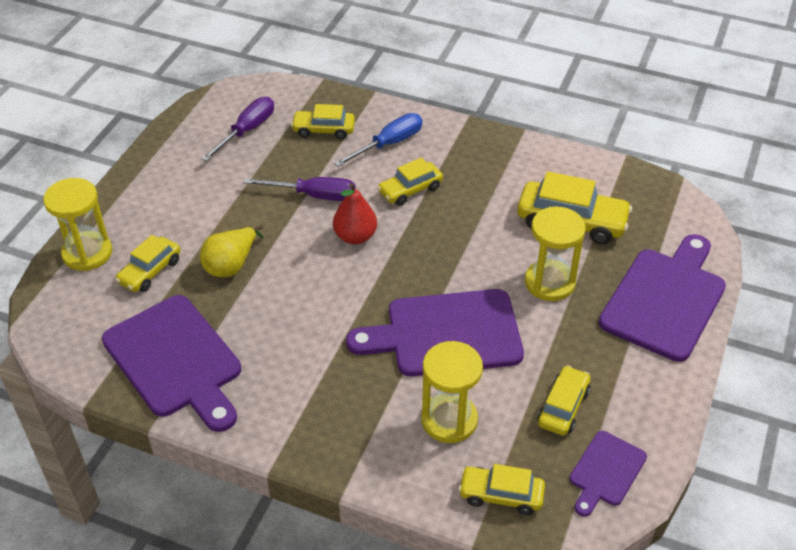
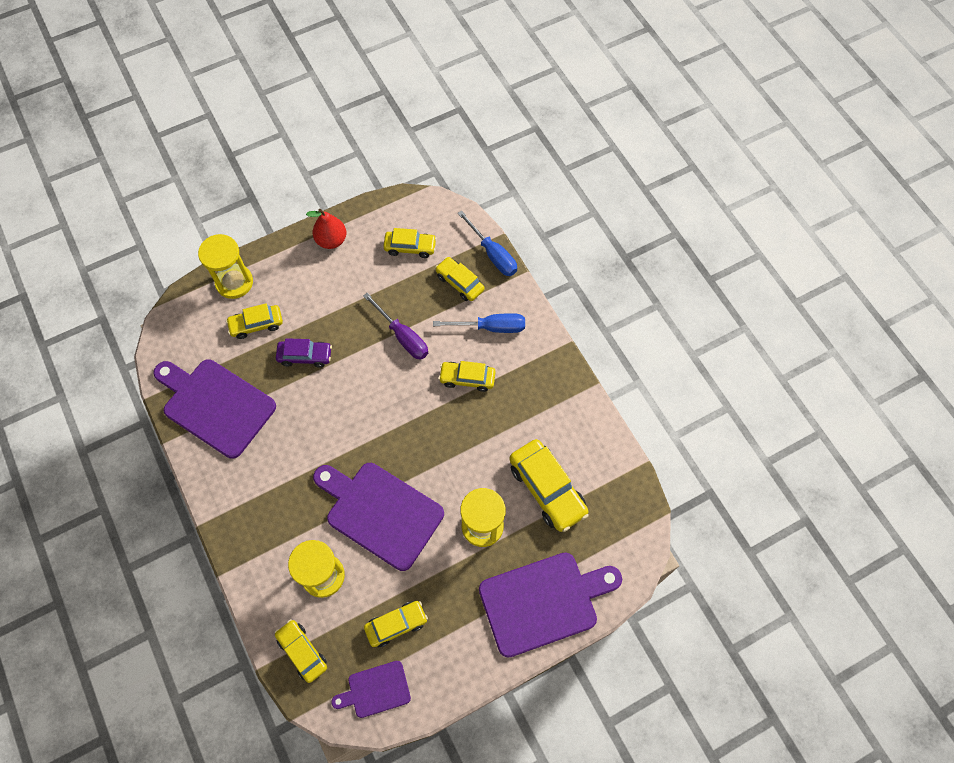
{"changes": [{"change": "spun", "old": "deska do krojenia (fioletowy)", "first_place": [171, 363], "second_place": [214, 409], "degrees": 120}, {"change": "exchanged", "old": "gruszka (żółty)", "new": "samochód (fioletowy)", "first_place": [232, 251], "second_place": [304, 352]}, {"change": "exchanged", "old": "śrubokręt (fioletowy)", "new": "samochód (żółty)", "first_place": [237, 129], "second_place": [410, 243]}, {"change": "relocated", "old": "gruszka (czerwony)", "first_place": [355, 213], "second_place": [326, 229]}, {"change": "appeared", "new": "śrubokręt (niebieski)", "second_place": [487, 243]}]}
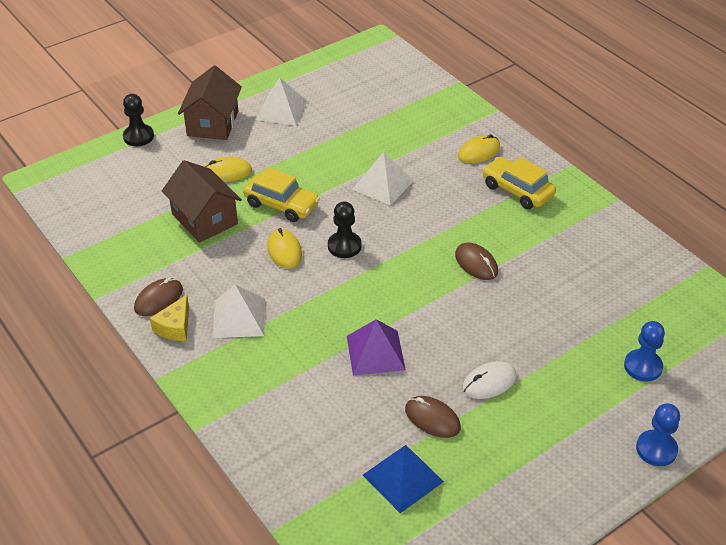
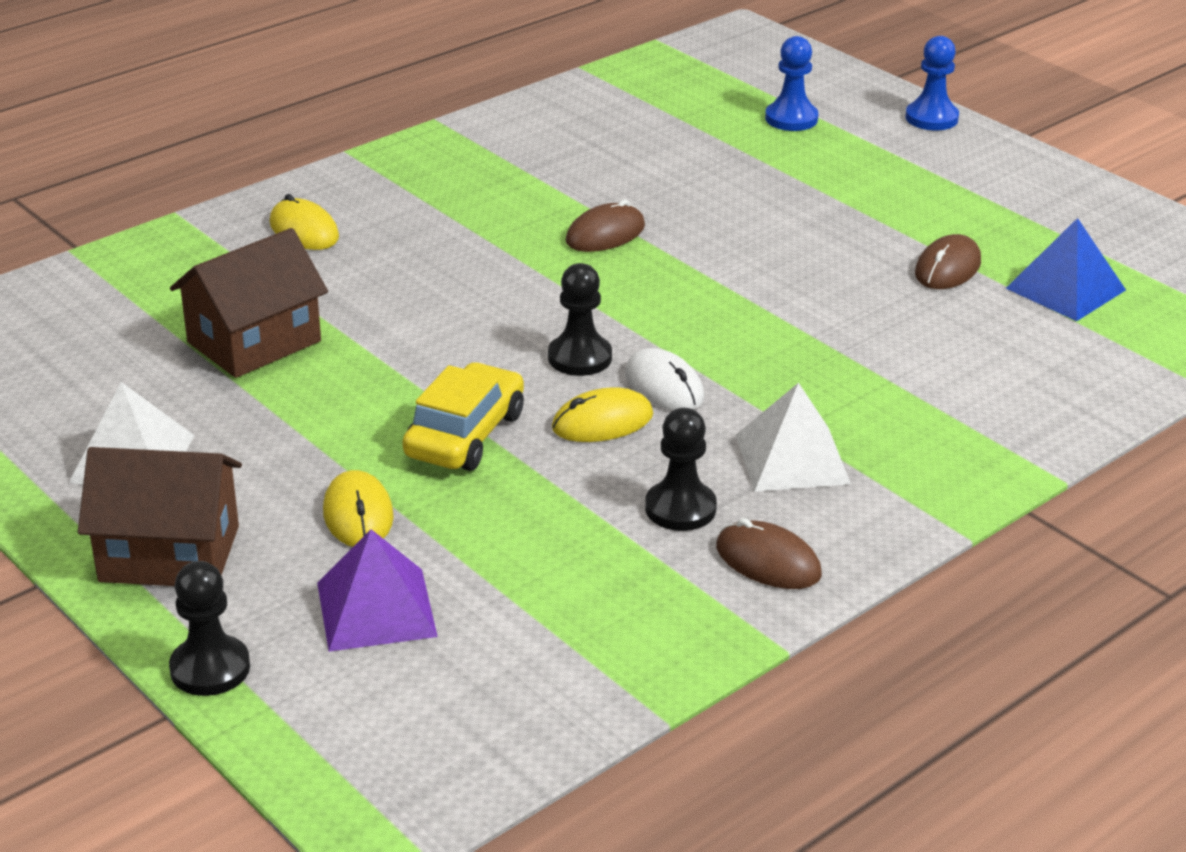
{"changes": [{"change": "missing", "old": "ser (żółty)", "first_place": [169, 318]}, {"change": "relocated", "old": "domek (brązowy)", "first_place": [202, 201], "second_place": [249, 303]}, {"change": "relocated", "old": "piramida (fioletowy)", "first_place": [376, 347], "second_place": [377, 590]}, {"change": "missing", "old": "piramida (biały)", "first_place": [383, 179]}, {"change": "relocated", "old": "myszka (biały)", "first_place": [489, 380], "second_place": [664, 379]}, {"change": "missing", "old": "samochód (żółty)", "first_place": [519, 183]}, {"change": "appeared", "new": "pionek (czarny)", "second_place": [681, 469]}]}
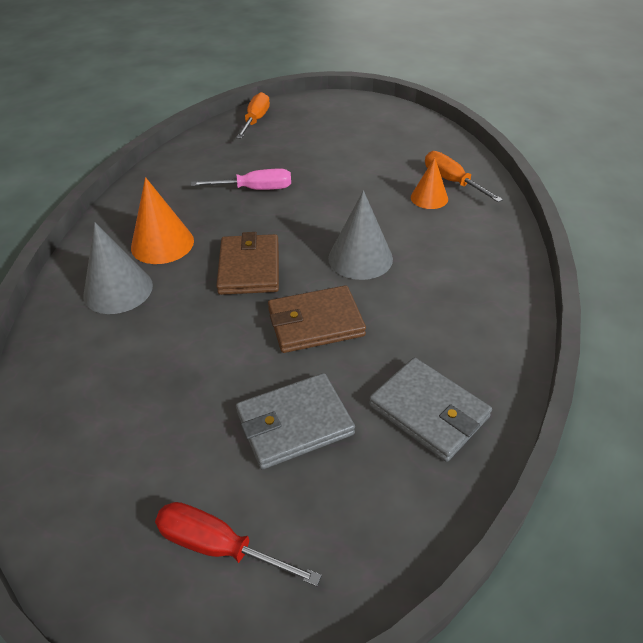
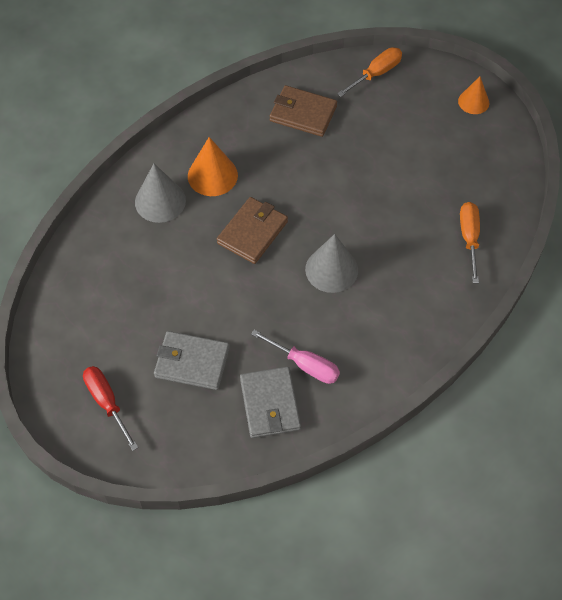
{"changes": [{"change": "relocated", "old": "śrubokręt (różowy)", "first_place": [241, 179], "second_place": [295, 357]}, {"change": "relocated", "old": "portfel (brązowy)", "first_place": [317, 319], "second_place": [303, 111]}, {"change": "relocated", "old": "stożek (pomarańczowy)", "first_place": [429, 183], "second_place": [473, 95]}]}
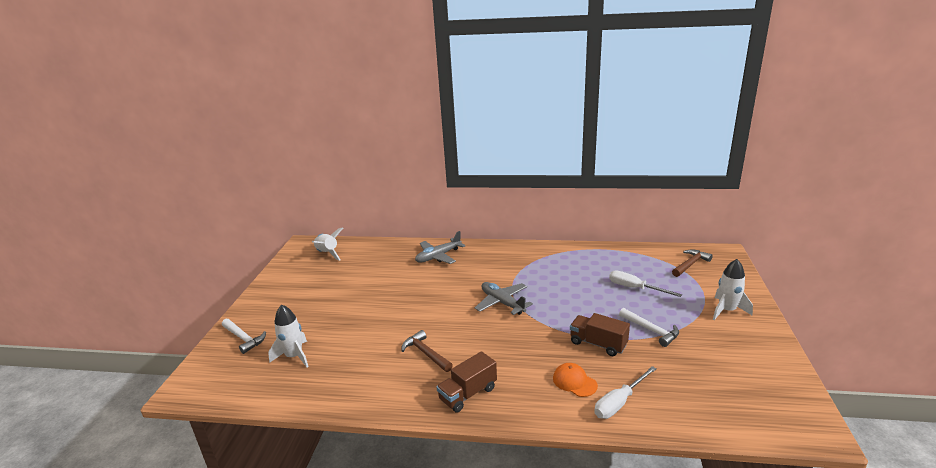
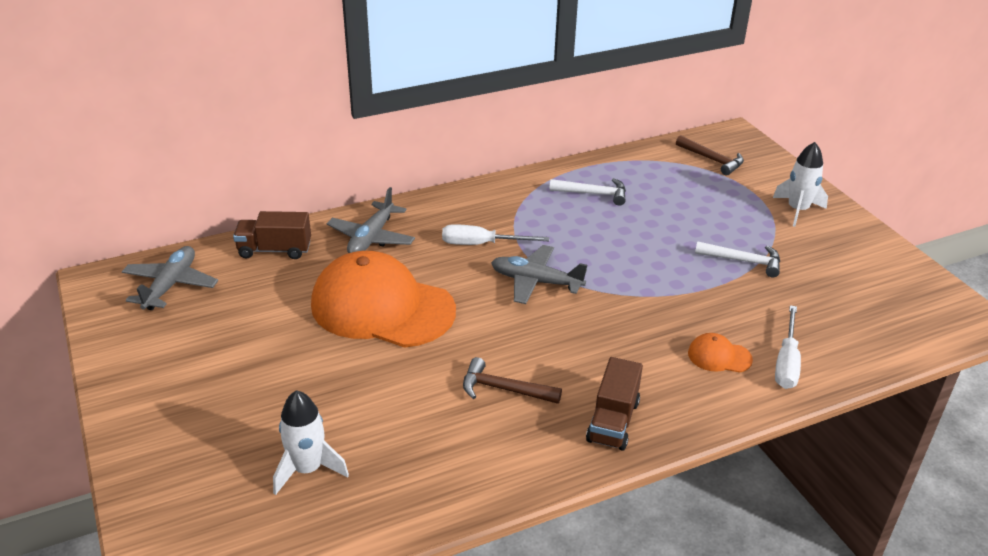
{"changes": [{"change": "relocated", "old": "młotek (biały)", "first_place": [244, 336], "second_place": [587, 192]}, {"change": "exchanged", "old": "rakieta (biały)", "new": "samolot (szary)", "first_place": [327, 244], "second_place": [170, 278]}, {"change": "relocated", "old": "ciężarówka (brązowy)", "first_place": [600, 334], "second_place": [272, 235]}, {"change": "relocated", "old": "śrubokręt (biały)", "first_place": [645, 283], "second_place": [495, 234]}, {"change": "spun", "old": "młotek (brązowy)", "first_place": [692, 263], "second_place": [710, 155], "degrees": 120}, {"change": "appeared", "new": "czapka (pomarańczowy)", "second_place": [383, 299]}]}
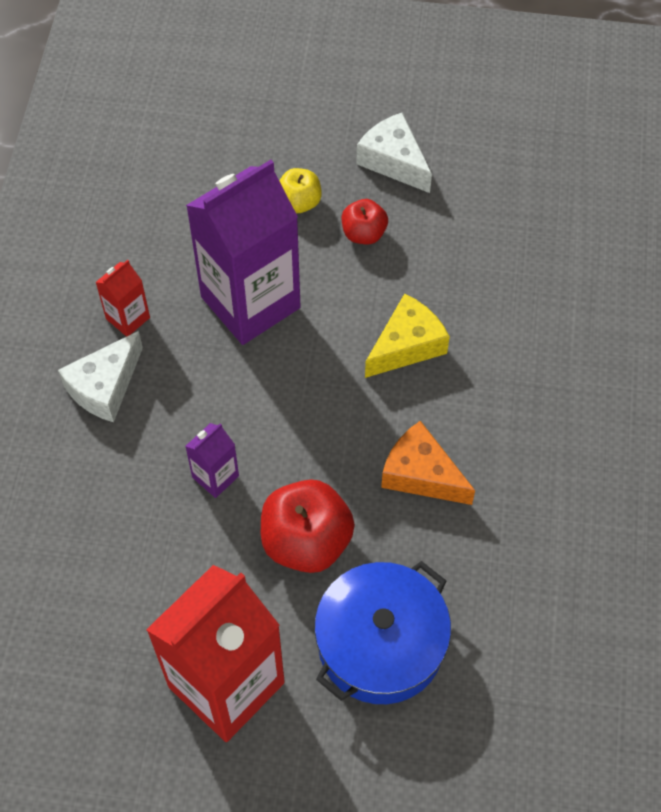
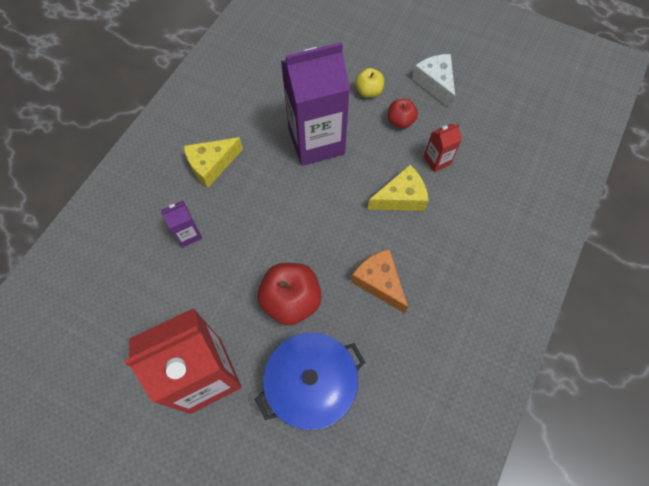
{"changes": [{"change": "colour", "old": "ser (biały)", "new": "ser (żółty)", "first_place": [100, 376], "second_place": [213, 162]}, {"change": "relocated", "old": "karton mleka (czerwony)", "first_place": [122, 298], "second_place": [443, 147]}, {"change": "relocated", "old": "karton mleka (fioletowy)", "first_place": [212, 460], "second_place": [181, 224]}]}
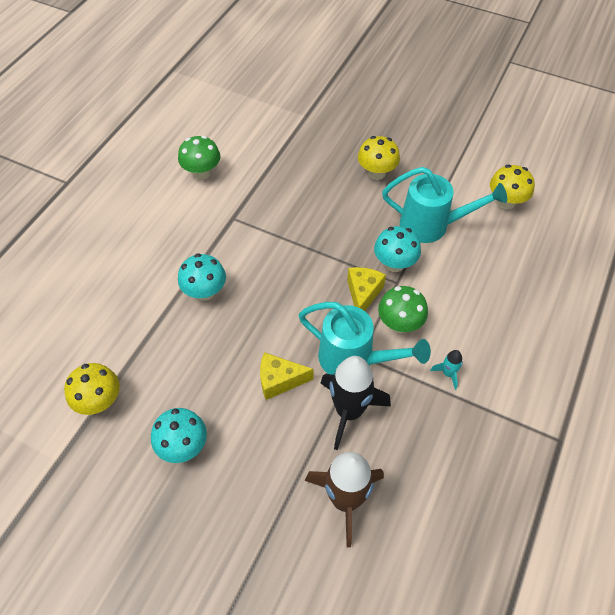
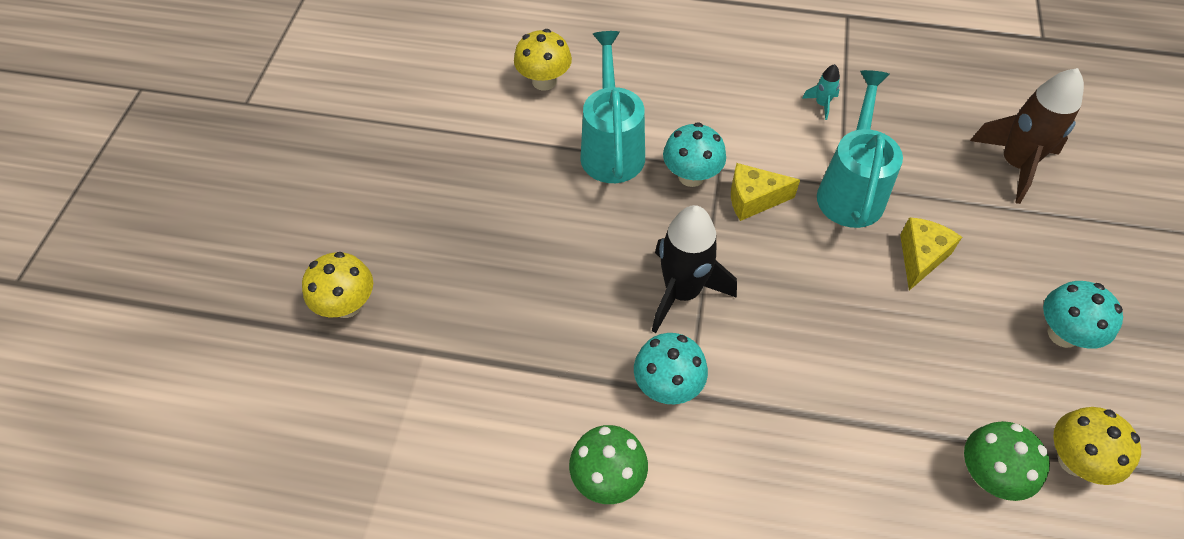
{"changes": [{"change": "relocated", "old": "grzyb (turkusowy)", "first_place": [202, 277], "second_place": [671, 368]}, {"change": "spun", "old": "ser (żółty)", "first_place": [286, 376], "second_place": [931, 254], "degrees": -135}, {"change": "relocated", "old": "rakieta (czarny)", "first_place": [356, 403], "second_place": [694, 269]}, {"change": "relocated", "old": "grzyb (żółty)", "first_place": [379, 158], "second_place": [337, 285]}, {"change": "relocated", "old": "grzyb (zielony)", "first_place": [403, 309], "second_place": [1007, 461]}]}
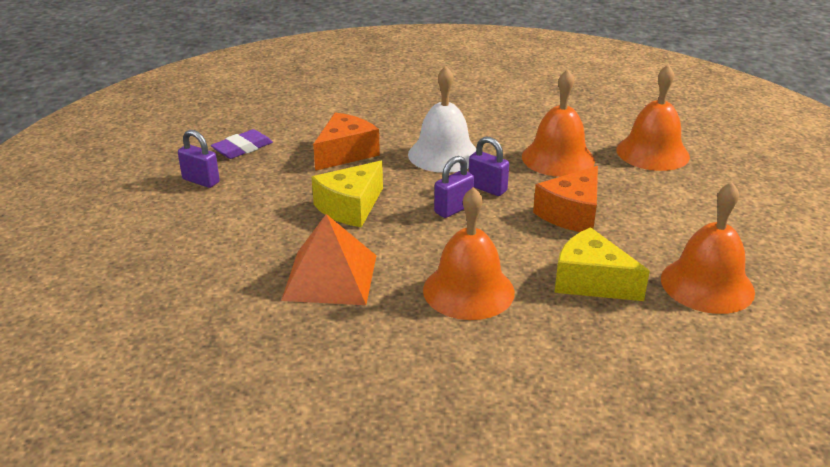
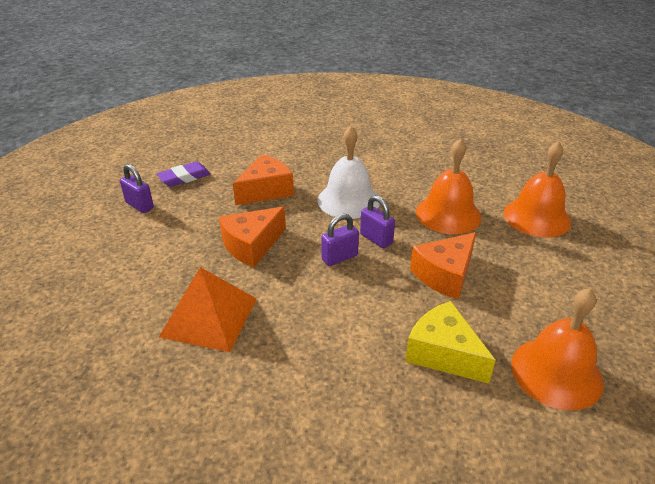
{"changes": [{"change": "colour", "old": "ser (żółty)", "new": "ser (pomarańczowy)", "first_place": [347, 194], "second_place": [252, 237]}, {"change": "missing", "old": "dzwonek (pomarańczowy)", "first_place": [469, 253]}]}
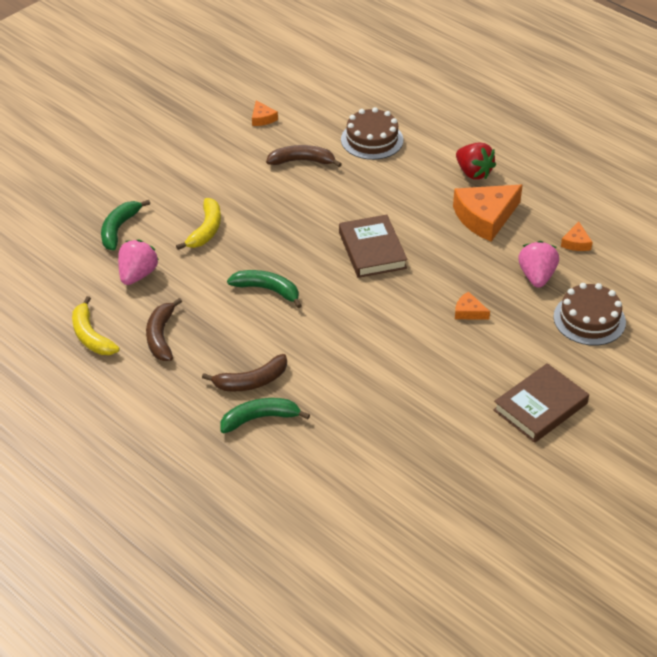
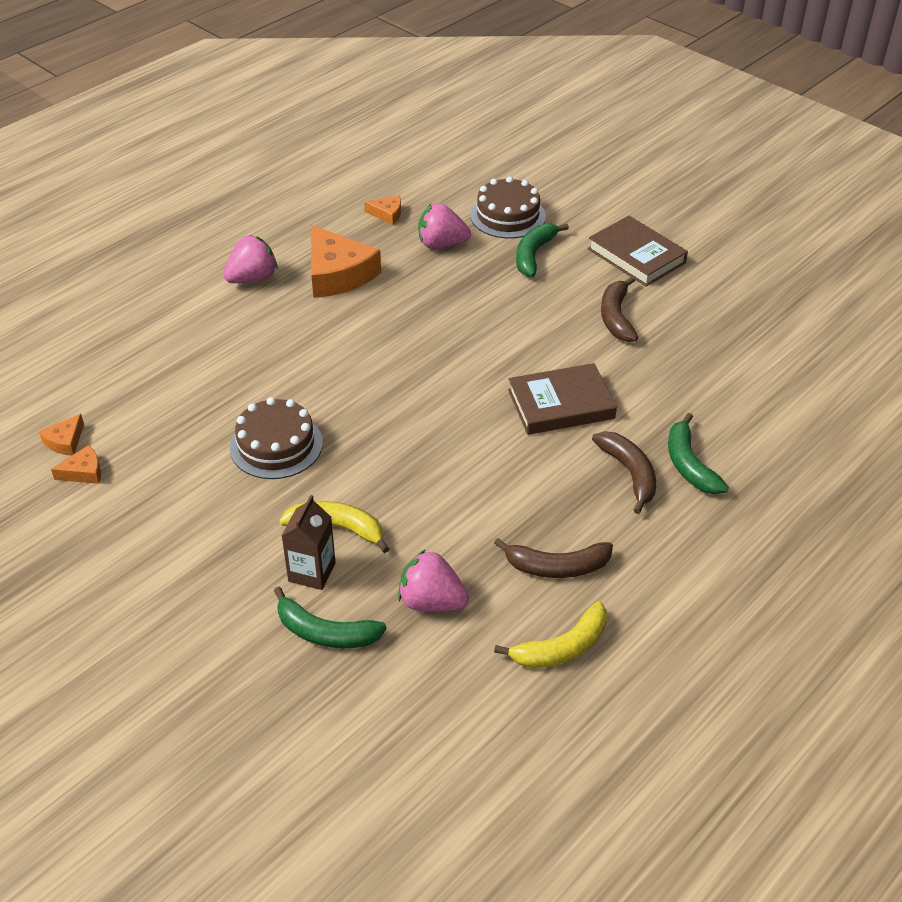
{"changes": [{"change": "relocated", "old": "banan (zielony)", "first_place": [264, 289], "second_place": [542, 250]}, {"change": "relocated", "old": "banan (brązowy)", "first_place": [304, 156], "second_place": [619, 309]}, {"change": "relocated", "old": "książka (brązowy)", "first_place": [373, 246], "second_place": [562, 399]}, {"change": "relocated", "old": "tort (brązowy)", "first_place": [372, 133], "second_place": [276, 438]}, {"change": "relocated", "old": "ser (pomarańczowy)", "first_place": [472, 305], "second_place": [61, 434]}, {"change": "colour", "old": "truskawka (czerwony)", "new": "truskawka (różowy)", "first_place": [476, 161], "second_place": [250, 259]}, {"change": "appeared", "new": "karton mleka (brązowy)", "second_place": [309, 542]}]}
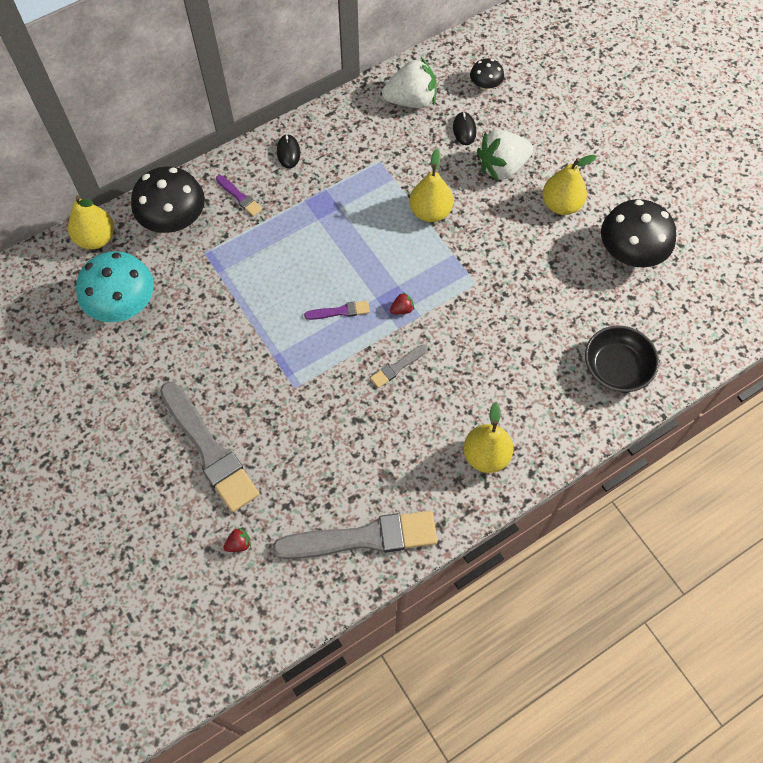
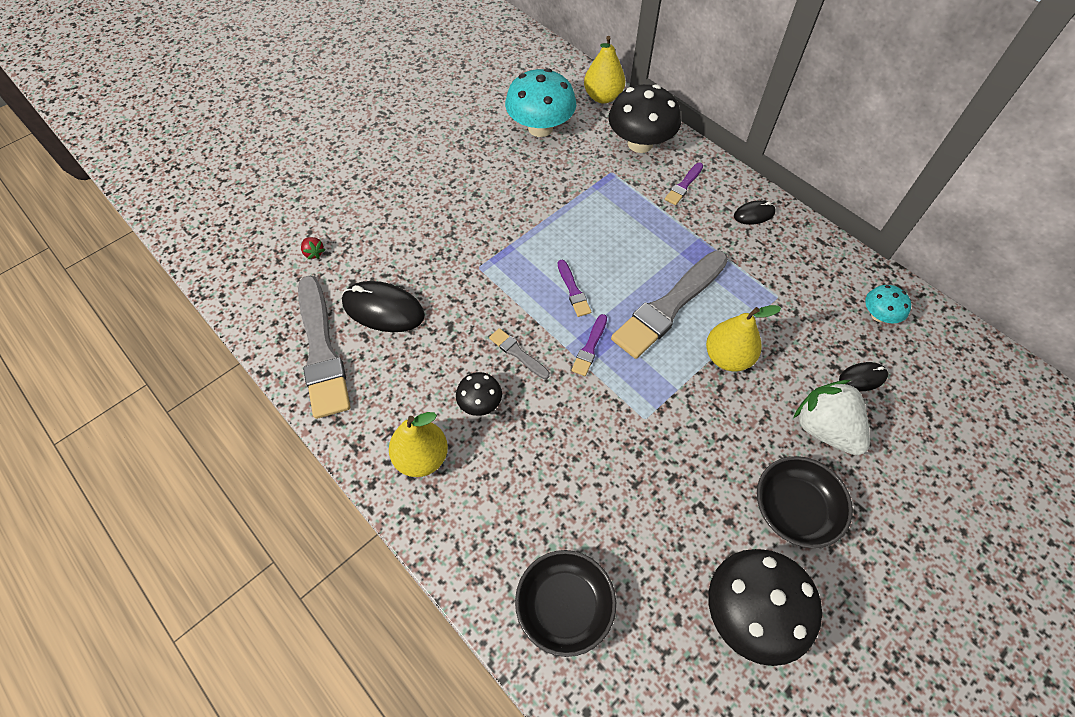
{"changes": [{"change": "relocated", "old": "pędzel (szary)", "first_place": [209, 447], "second_place": [669, 304]}, {"change": "exchanged", "old": "truskawka (biały)", "new": "grzyb (turkusowy)", "first_place": [409, 82], "second_place": [888, 304]}, {"change": "exchanged", "old": "truskawka (czerwony)", "new": "pędzel (fioletowy)", "first_place": [402, 303], "second_place": [589, 345]}, {"change": "relocated", "old": "grzyb (czarny)", "first_place": [487, 74], "second_place": [479, 394]}, {"change": "exchanged", "old": "gruszka (żółty)", "new": "miska (czarny)", "first_place": [569, 185], "second_place": [805, 502]}, {"change": "appeared", "new": "myszka (czarny)", "second_place": [383, 306]}]}
